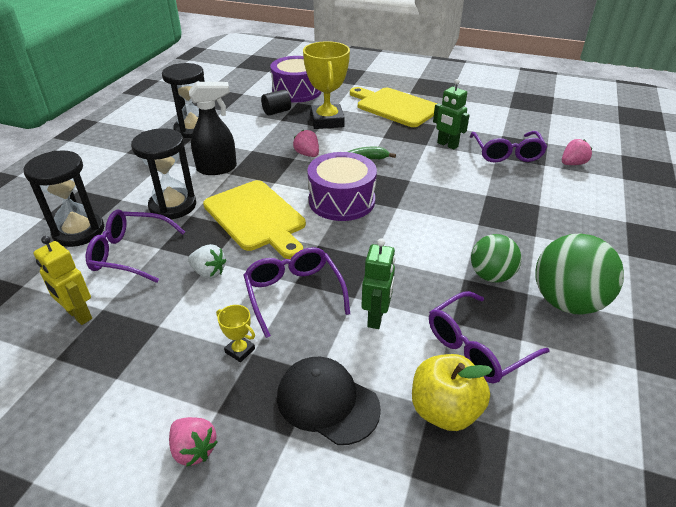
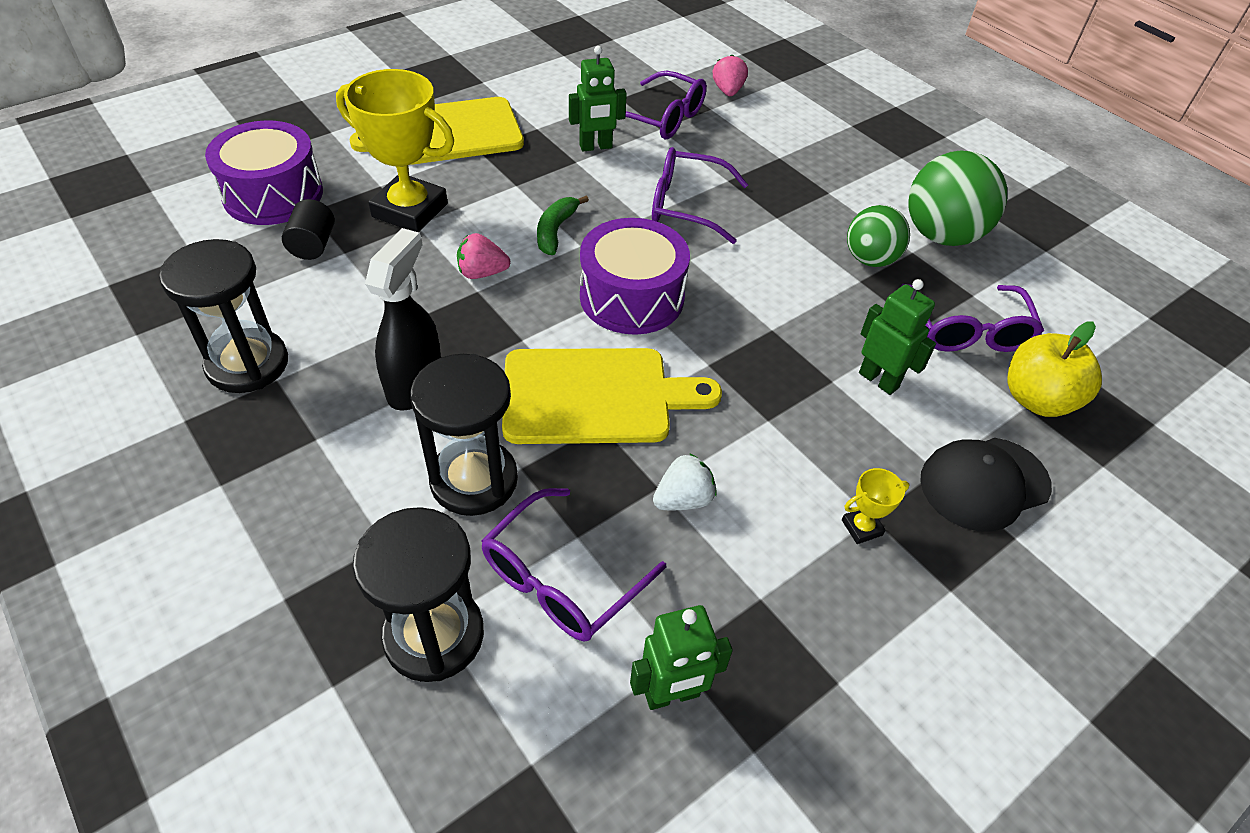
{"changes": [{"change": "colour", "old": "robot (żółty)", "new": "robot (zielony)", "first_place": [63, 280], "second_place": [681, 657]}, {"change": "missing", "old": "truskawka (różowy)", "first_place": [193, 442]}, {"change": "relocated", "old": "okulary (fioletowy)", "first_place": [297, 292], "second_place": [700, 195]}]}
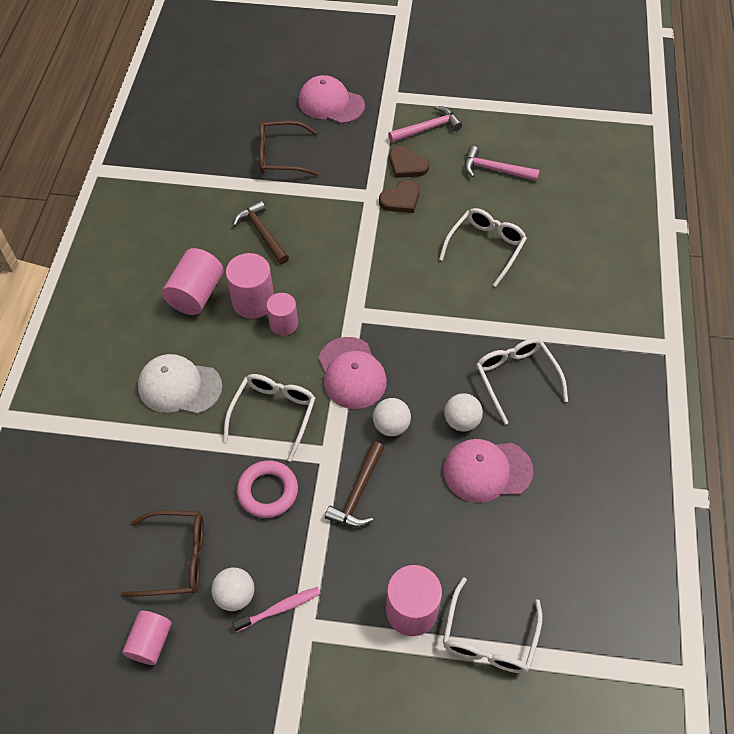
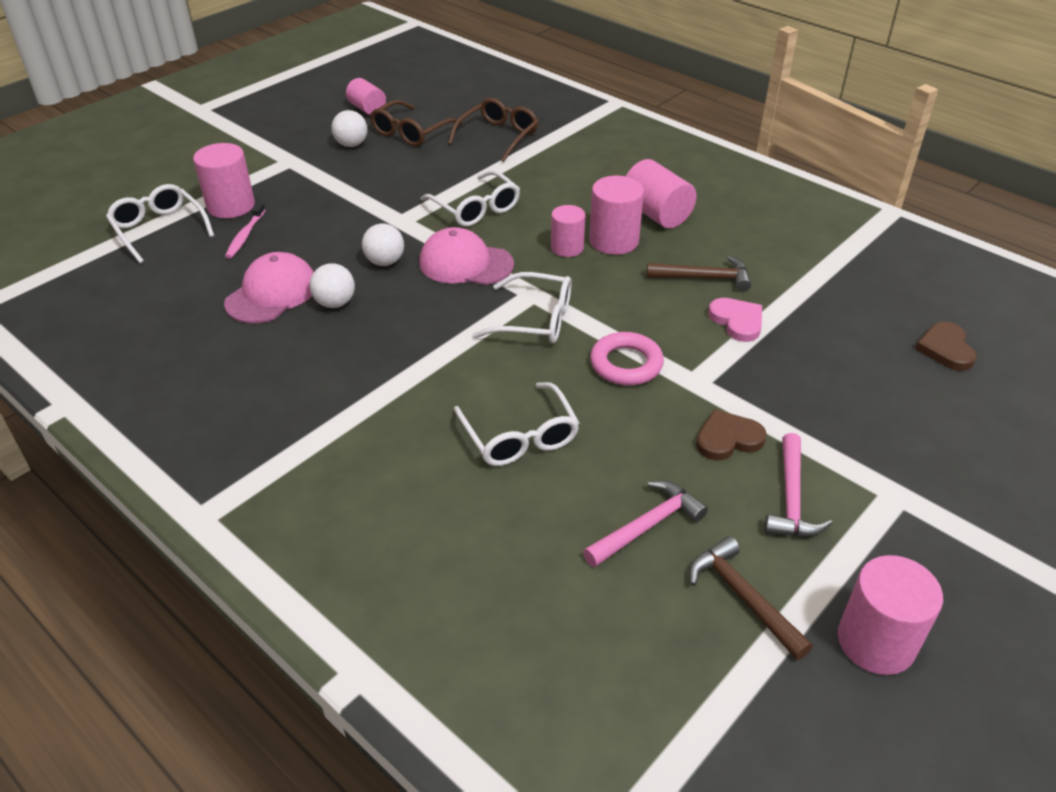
{"changes": [{"change": "missing", "old": "czapka (biały)", "first_place": [180, 384]}, {"change": "relocated", "old": "szczoteczka do zębów (różowy)", "first_place": [276, 609], "second_place": [245, 230]}, {"change": "relocated", "old": "pierścień (różowy)", "first_place": [267, 489], "second_place": [627, 359]}, {"change": "relocated", "old": "okulary (brązowy)", "first_place": [289, 148], "second_place": [493, 130]}, {"change": "missing", "old": "czapka (różowy)", "first_place": [331, 99]}, {"change": "relocated", "old": "młotek (brązowy)", "first_place": [354, 484], "second_place": [751, 598]}, {"change": "relocated", "old": "serce (brązowy)", "first_place": [399, 196], "second_place": [946, 346]}, {"change": "relocated", "old": "okulary (biały)", "first_place": [522, 381], "second_place": [522, 307]}, {"change": "appeared", "new": "serce (różowy)", "second_place": [735, 320]}, {"change": "appeared", "new": "walec (różowy)", "second_place": [890, 615]}]}
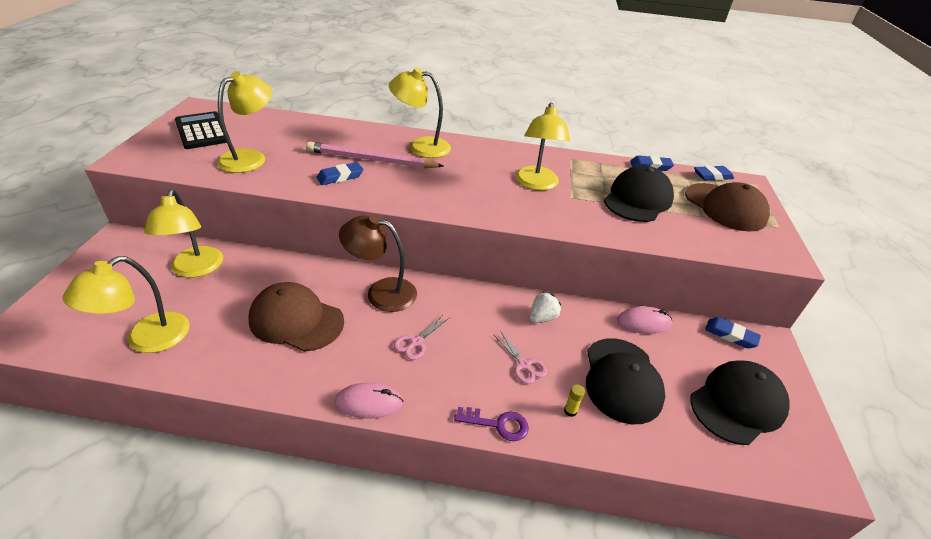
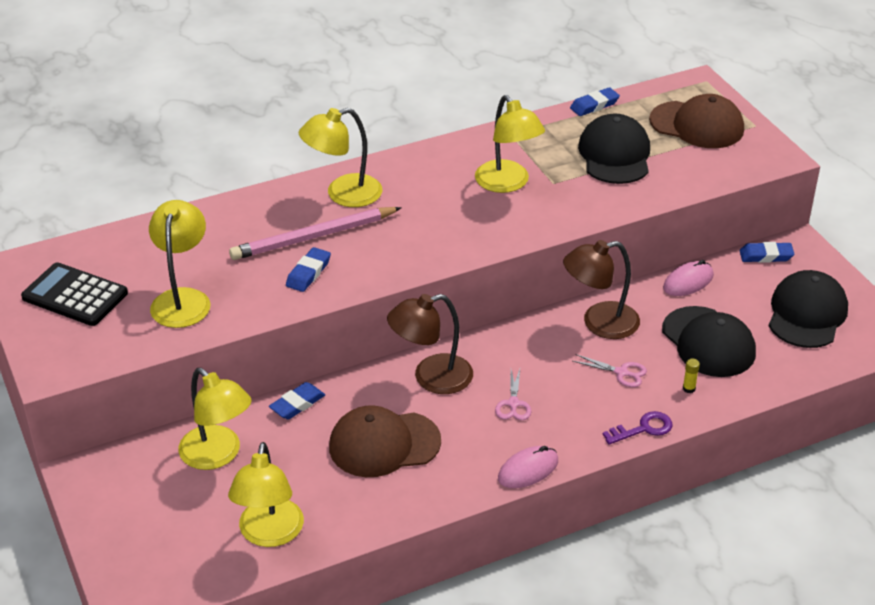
{"changes": [{"change": "exchanged", "old": "truskawka (biały)", "new": "lampka (brązowy)", "first_place": [545, 307], "second_place": [601, 289]}, {"change": "relocated", "old": "gumka do mazania (niebieski)", "first_place": [714, 172], "second_place": [297, 401]}]}
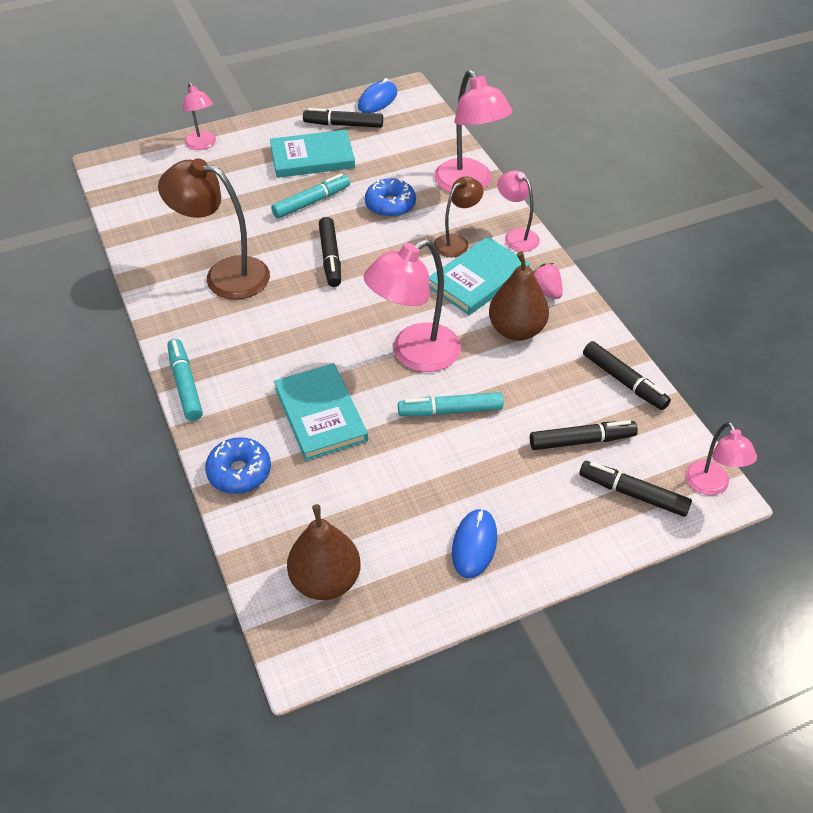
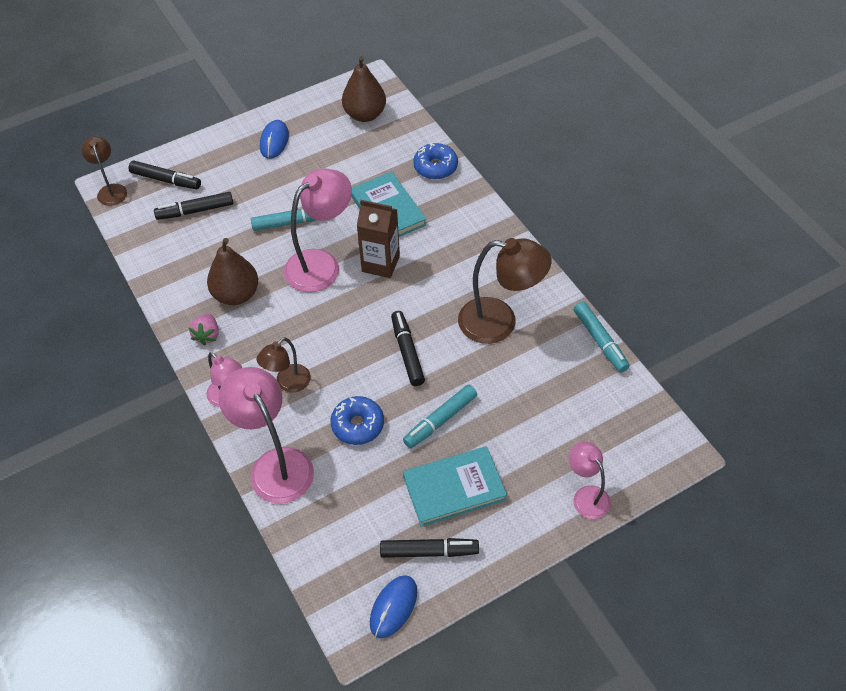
{"changes": [{"change": "relocated", "old": "flamaster (turkusowy)", "first_place": [185, 380], "second_place": [601, 337]}, {"change": "missing", "old": "książka (turkusowy)", "first_place": [479, 276]}, {"change": "spun", "old": "truskawka (różowy)", "first_place": [548, 281], "second_place": [204, 330], "degrees": 45}, {"change": "missing", "old": "flamaster (czarny)", "first_place": [627, 375]}, {"change": "colour", "old": "lampka (różowy)", "new": "lampka (brązowy)", "first_place": [721, 458], "second_place": [104, 171]}, {"change": "appeared", "new": "karton mleka (brązowy)", "second_place": [378, 239]}]}
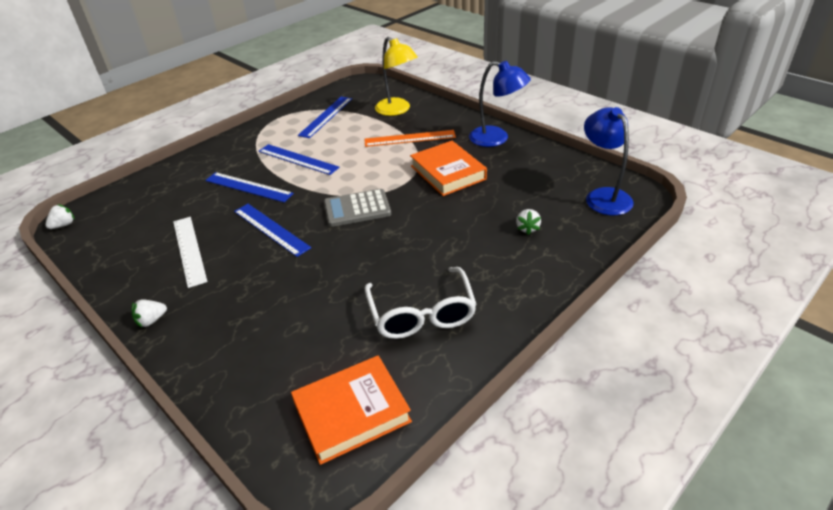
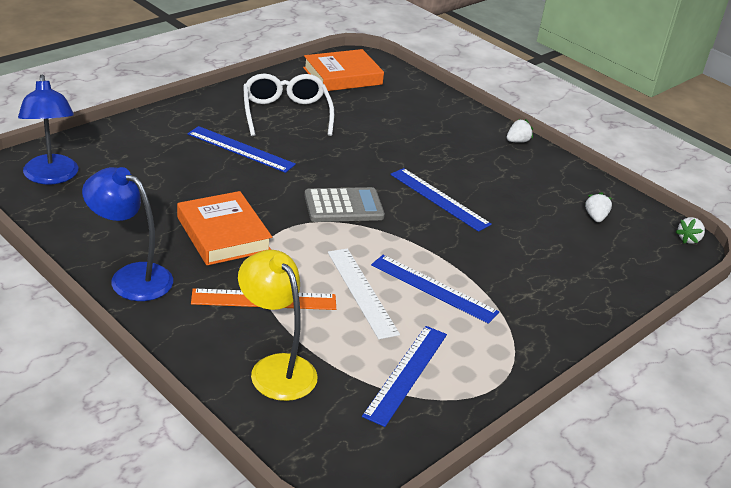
{"changes": [{"change": "relocated", "old": "linijka (biały)", "first_place": [190, 252], "second_place": [364, 293]}, {"change": "relocated", "old": "linijka (niebieski)", "first_place": [249, 187], "second_place": [241, 149]}, {"change": "relocated", "old": "truskawka (biały)", "first_place": [528, 222], "second_place": [598, 207]}]}
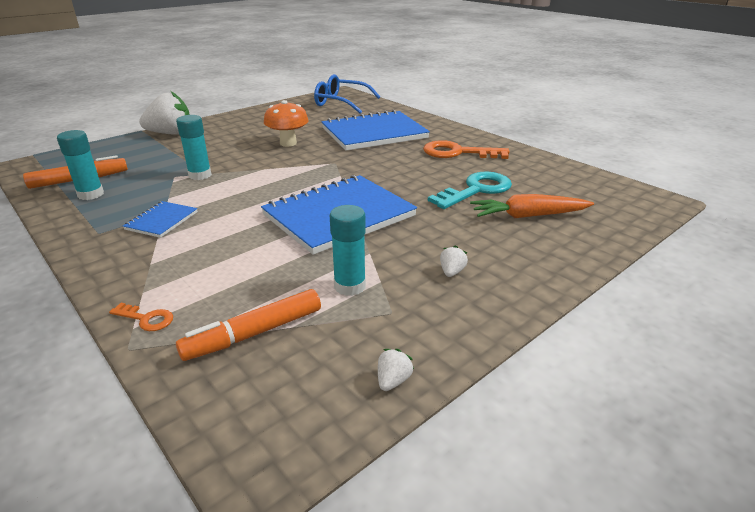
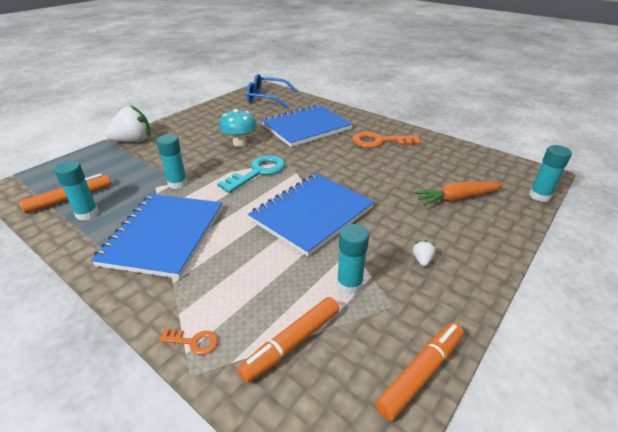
{"changes": [{"change": "size", "old": "zeszyt (niebieski)", "first_place": [160, 219], "second_place": [156, 236], "factor": 2.19}, {"change": "colour", "old": "grzyb (pomarańczowy)", "new": "grzyb (turkusowy)", "first_place": [286, 123], "second_place": [238, 128]}, {"change": "exchanged", "old": "truskawka (biały)", "new": "flamaster (pomarańczowy)", "first_place": [396, 370], "second_place": [419, 371]}, {"change": "relocated", "old": "klucz (turkusowy)", "first_place": [470, 190], "second_place": [251, 174]}, {"change": "appeared", "new": "klej w sztyfcie (turkusowy)", "second_place": [550, 173]}]}
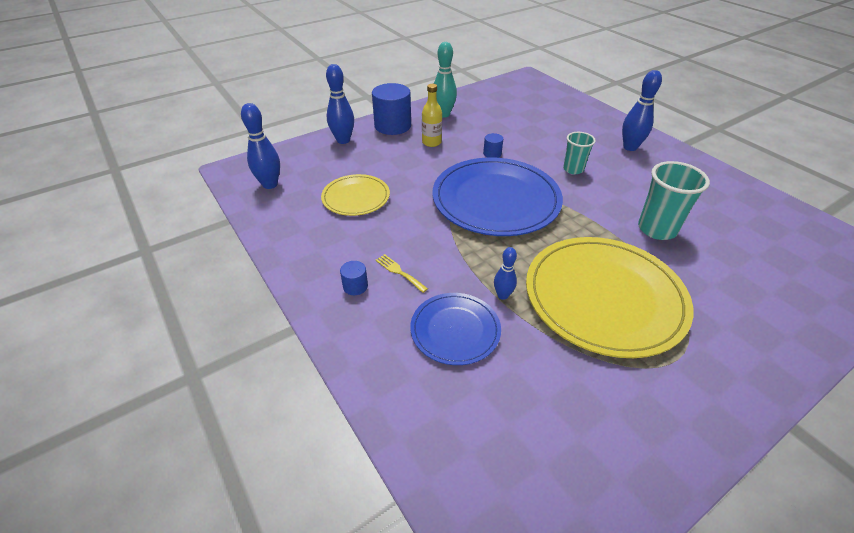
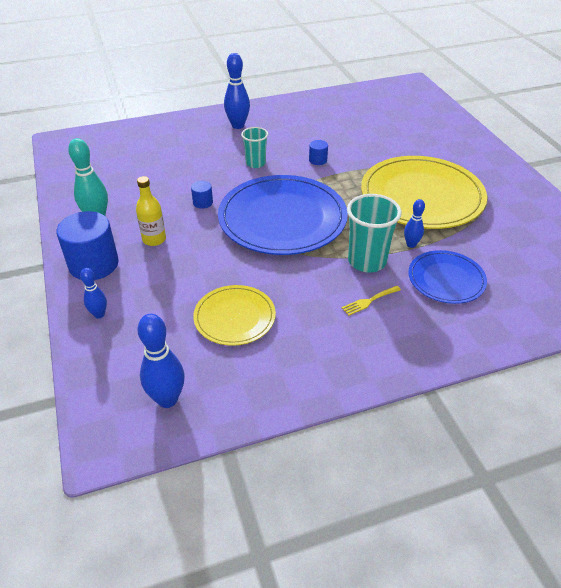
{"changes": [{"change": "size", "old": "kręgiel (niebieski)", "first_place": [340, 104], "second_place": [93, 293], "factor": 0.58}, {"change": "relocated", "old": "walec (niebieski)", "first_place": [354, 278], "second_place": [318, 152]}, {"change": "relocated", "old": "szklanka (turkusowy)", "first_place": [674, 200], "second_place": [374, 233]}]}
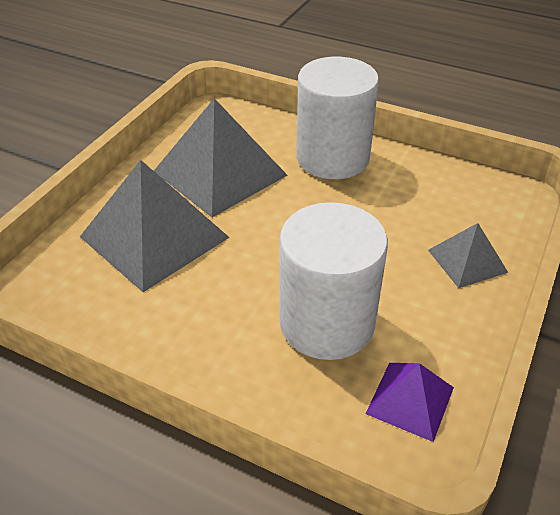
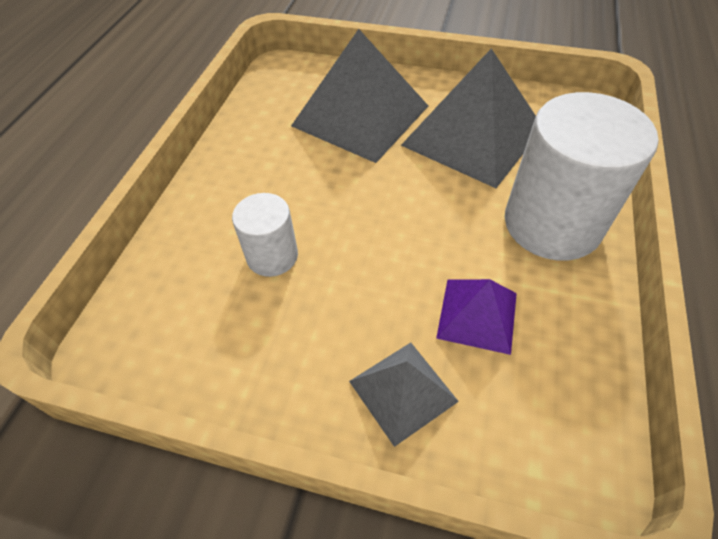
{"changes": [{"change": "size", "old": "walec (biały)", "first_place": [333, 281], "second_place": [265, 235], "factor": 0.52}, {"change": "relocated", "old": "piramida (fioletowy)", "first_place": [410, 402], "second_place": [476, 317]}]}
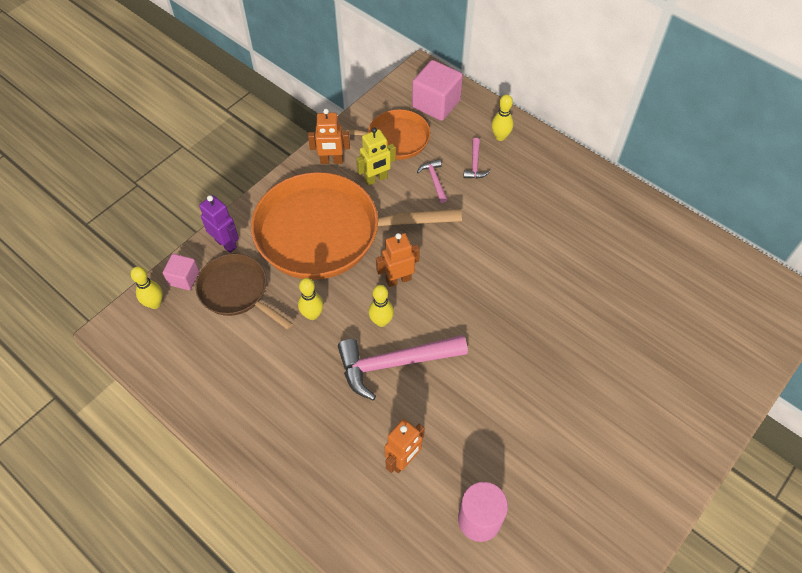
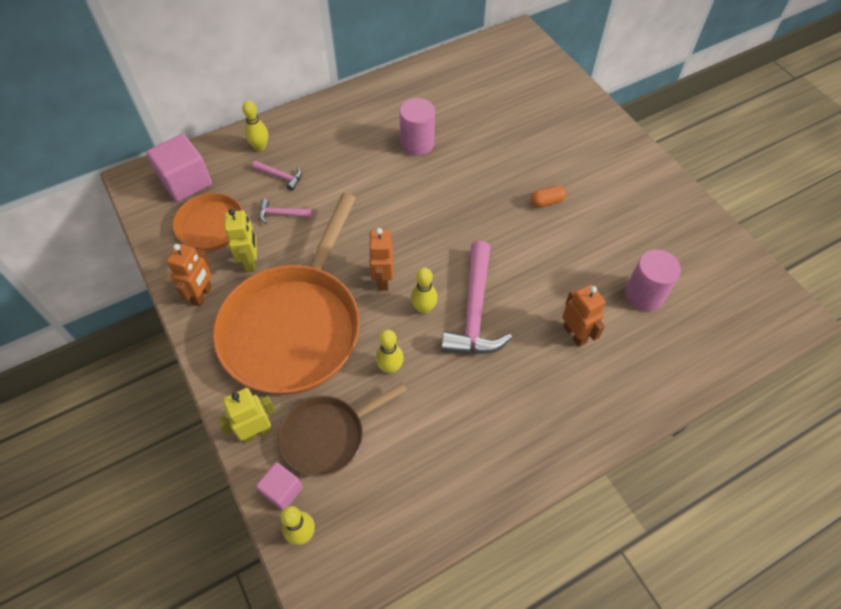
{"changes": [{"change": "colour", "old": "robot (fioletowy)", "new": "robot (żółty)", "first_place": [219, 224], "second_place": [246, 416]}, {"change": "appeared", "new": "walec (różowy)", "second_place": [417, 127]}, {"change": "appeared", "new": "kapsułka (pomarańczowy)", "second_place": [548, 196]}]}
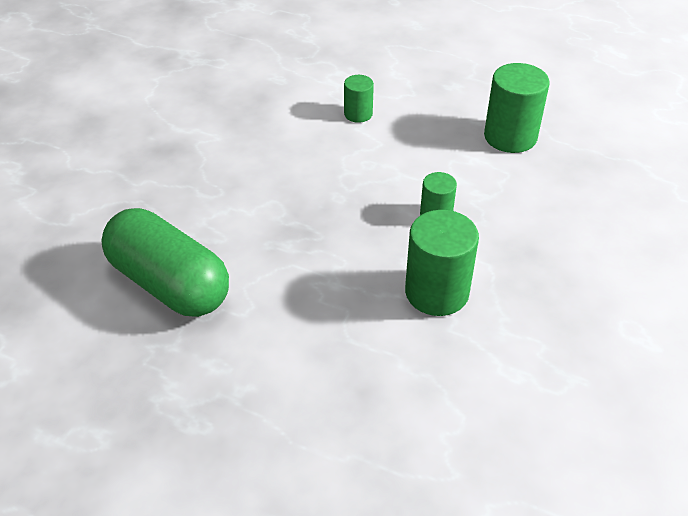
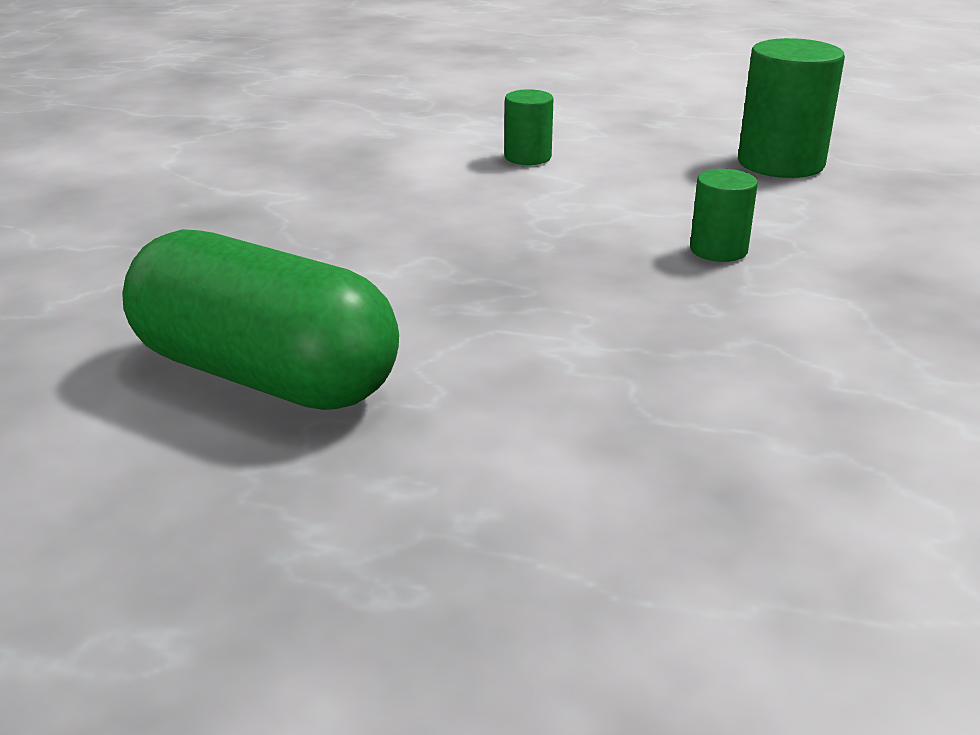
{"changes": [{"change": "missing", "old": "walec (zielony)", "first_place": [442, 263]}]}
